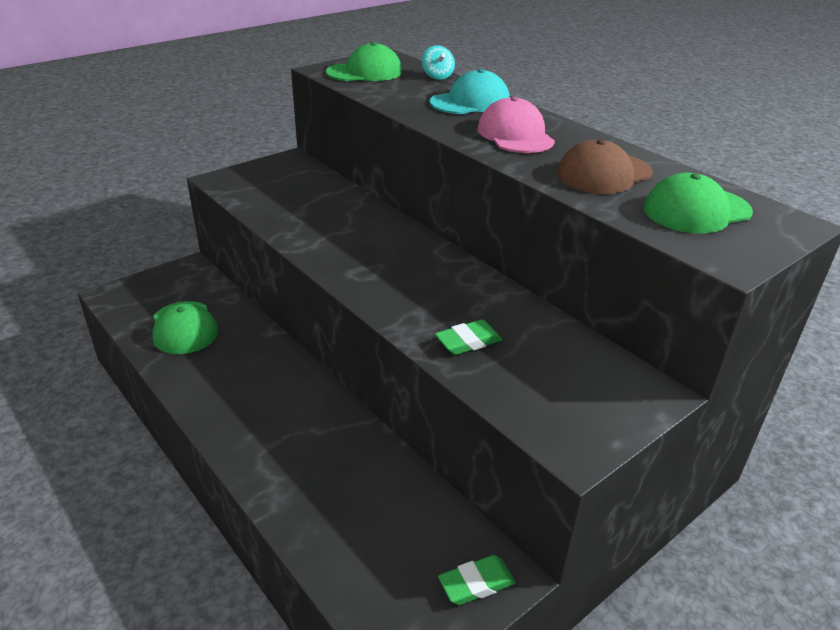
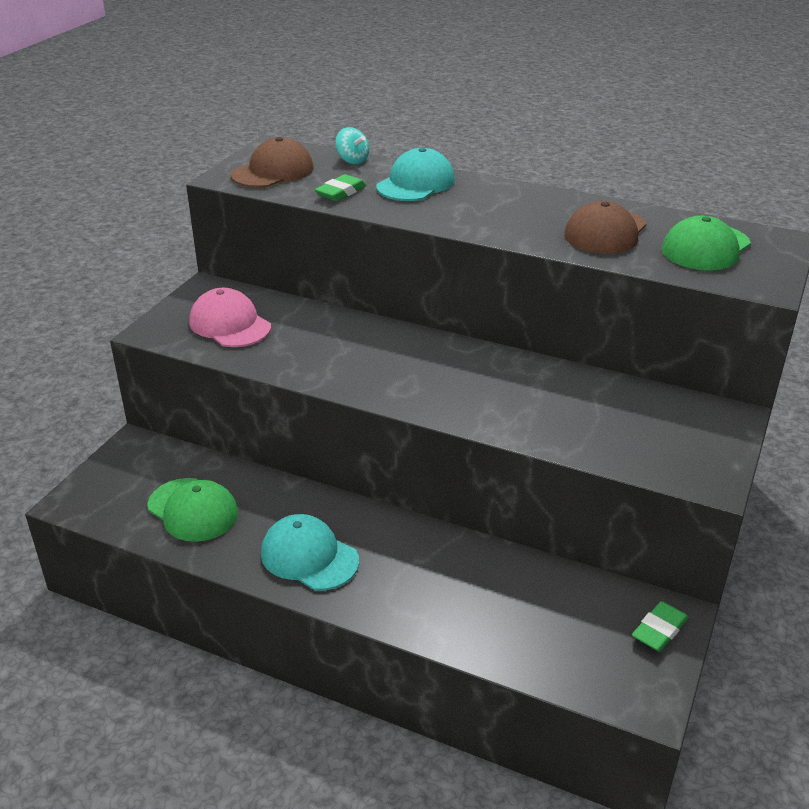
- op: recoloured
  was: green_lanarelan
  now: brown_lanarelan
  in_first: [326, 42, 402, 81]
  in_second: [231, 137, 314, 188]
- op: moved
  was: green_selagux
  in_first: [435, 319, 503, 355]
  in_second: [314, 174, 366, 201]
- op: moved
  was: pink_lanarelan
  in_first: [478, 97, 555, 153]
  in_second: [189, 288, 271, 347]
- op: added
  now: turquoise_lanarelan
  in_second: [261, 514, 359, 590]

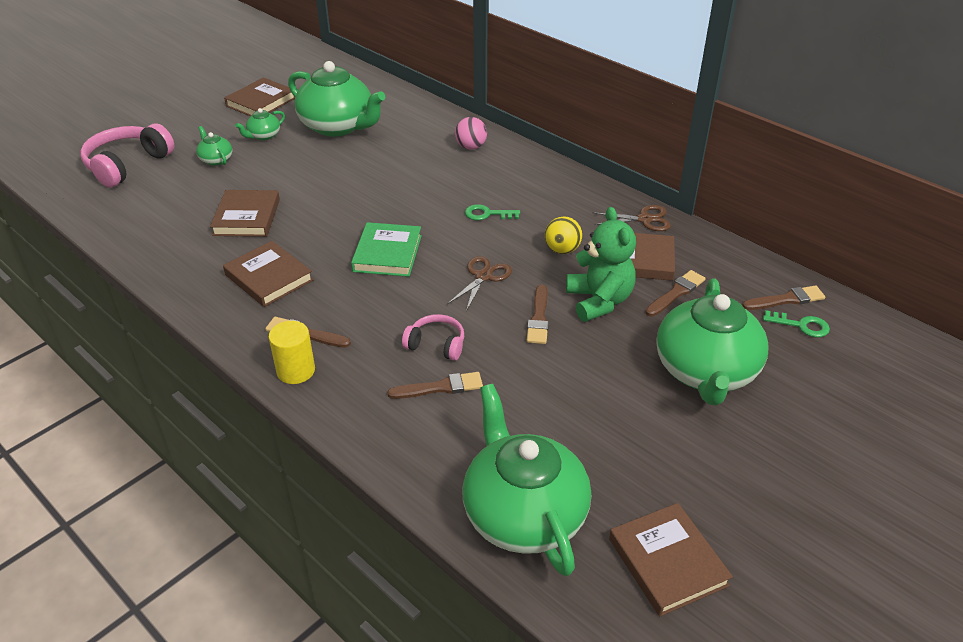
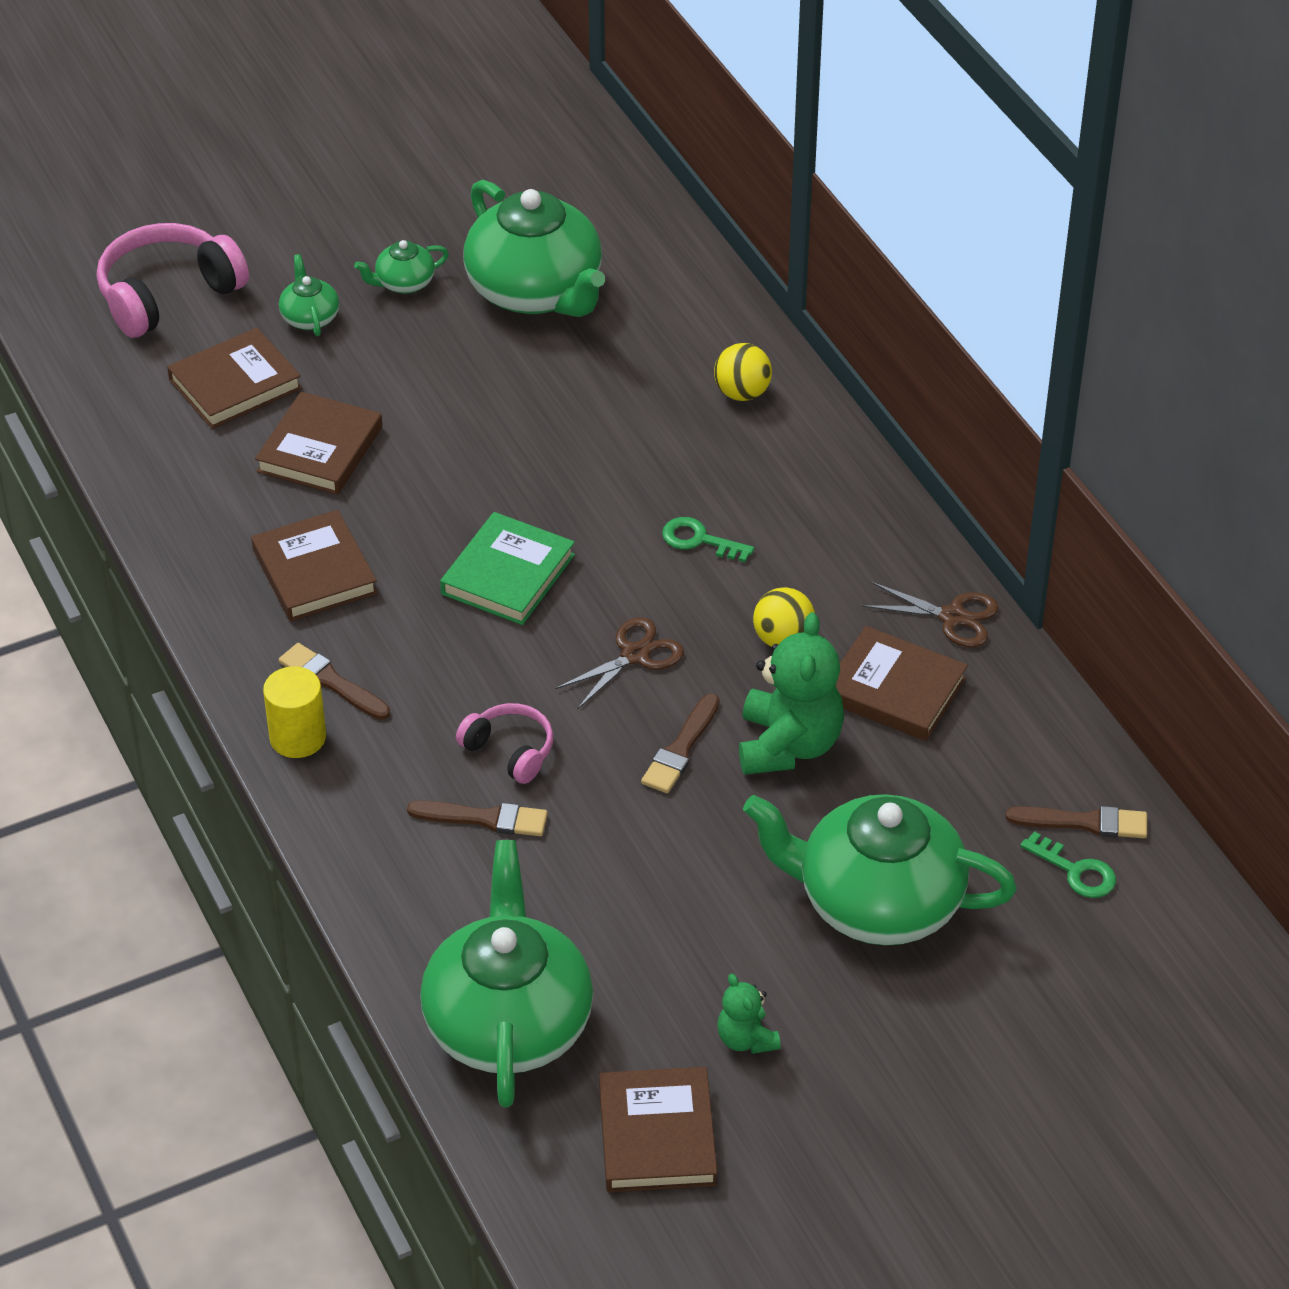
- op: moved
  was: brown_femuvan
  in_first: [224, 77, 295, 116]
  in_second: [167, 328, 302, 429]
- op: recoloured
  was: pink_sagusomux
  now: yellow_sagusomux
  in_first: [455, 117, 487, 150]
  in_second: [714, 343, 772, 401]
- op: removed
  was: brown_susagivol
  in_first: [645, 270, 706, 317]
- op: turned
  was: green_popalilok
  in_first: [657, 278, 769, 406]
  in_second: [743, 794, 1017, 945]
  clockwise: 75
- op: added
  now: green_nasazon
  in_second: [717, 974, 781, 1054]

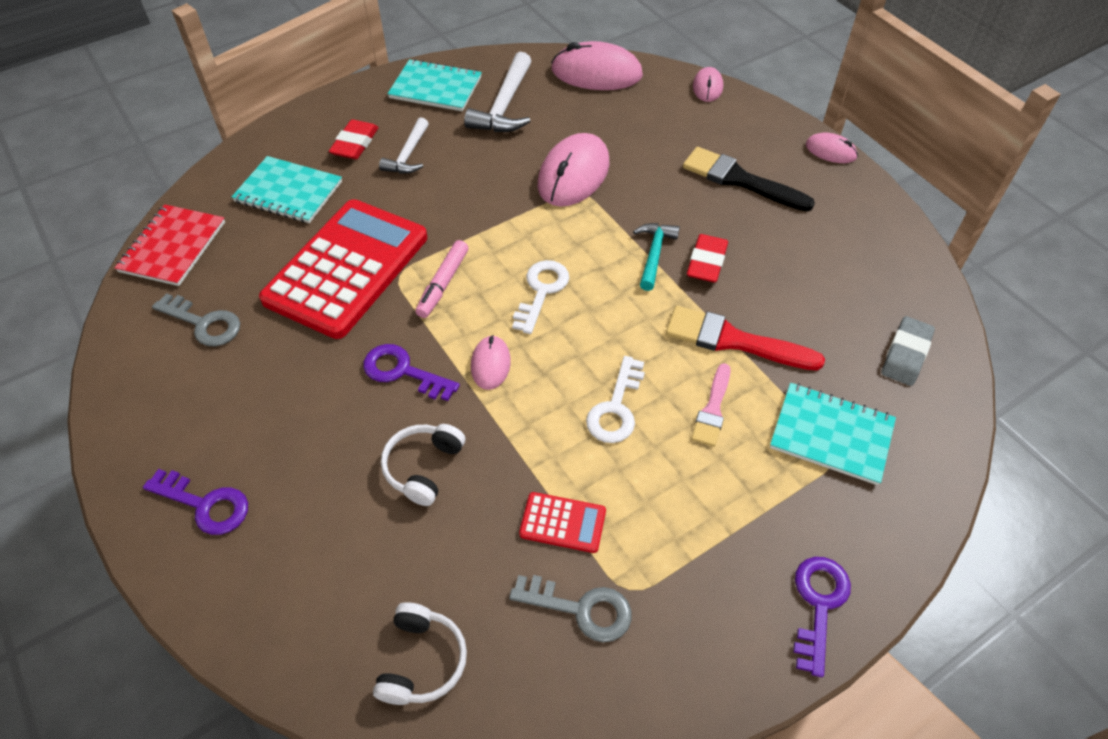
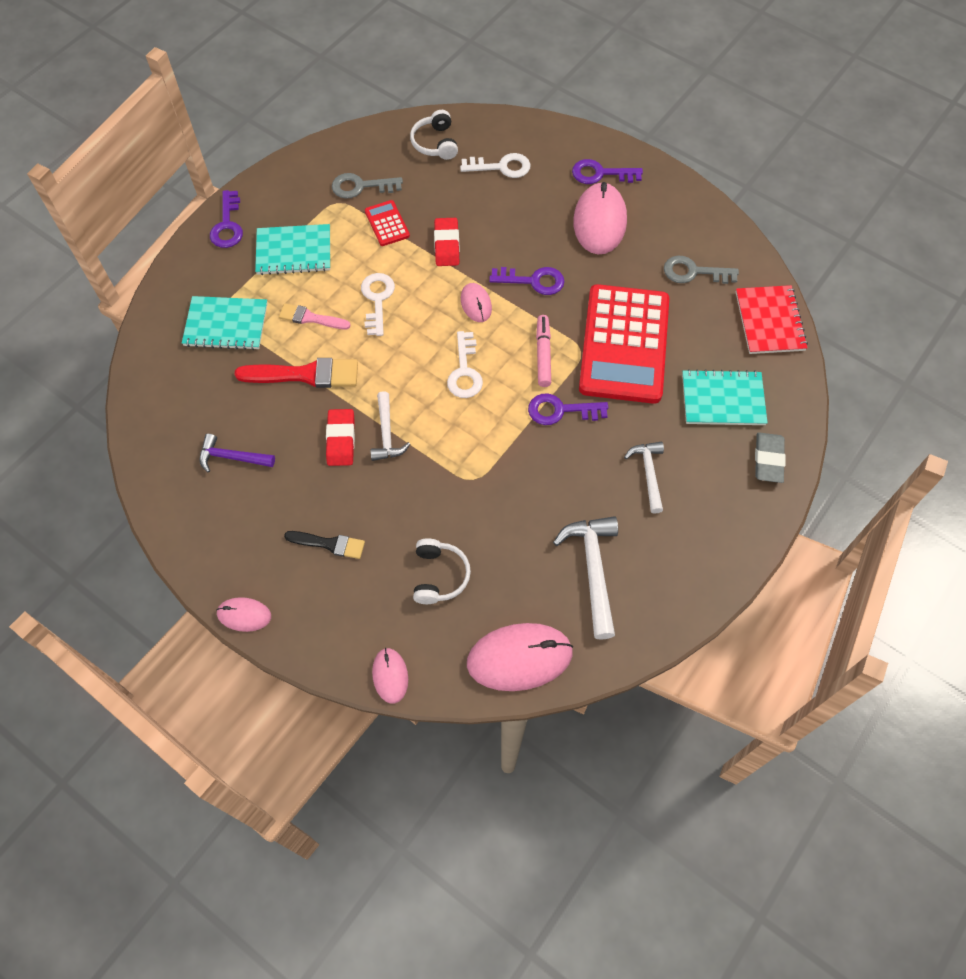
- op: moved
  was: red_selagux
  in_first: [329, 119, 379, 159]
  in_second: [434, 218, 460, 266]
- op: moved
  was: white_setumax
  in_first: [381, 424, 465, 506]
  in_second: [413, 538, 471, 604]
- op: moved
  was: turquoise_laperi
  in_first: [387, 59, 482, 111]
  in_second: [255, 224, 330, 275]
- op: turned
  was: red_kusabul
  in_first: [519, 492, 606, 553]
  in_second: [365, 200, 410, 246]
  clockwise: 75
- op: moved
  was: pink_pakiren
  in_first: [538, 133, 610, 207]
  in_second: [573, 182, 627, 254]
- op: recoloured
  was: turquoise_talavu
  now: white_talavu
  in_first: [633, 223, 680, 291]
  in_second: [370, 391, 410, 461]
- op: resized
  was: black_susagivol
  in_first: [683, 147, 815, 211]
  in_second: [284, 531, 365, 559]
  ratio: 0.61
- op: turned
  was: pink_susagivol
  in_first: [691, 363, 731, 447]
  in_second: [279, 303, 351, 329]
  clockwise: -75
- op: moved
  was: grey_selagux
  in_first: [882, 316, 935, 386]
  in_second: [755, 432, 786, 483]
- op: added
  now: purple_talavu
  in_second: [200, 434, 275, 473]
- op: added
  now: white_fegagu
  in_second: [460, 153, 531, 178]
- op: added
  now: purple_fegagu
  in_second: [528, 393, 608, 425]

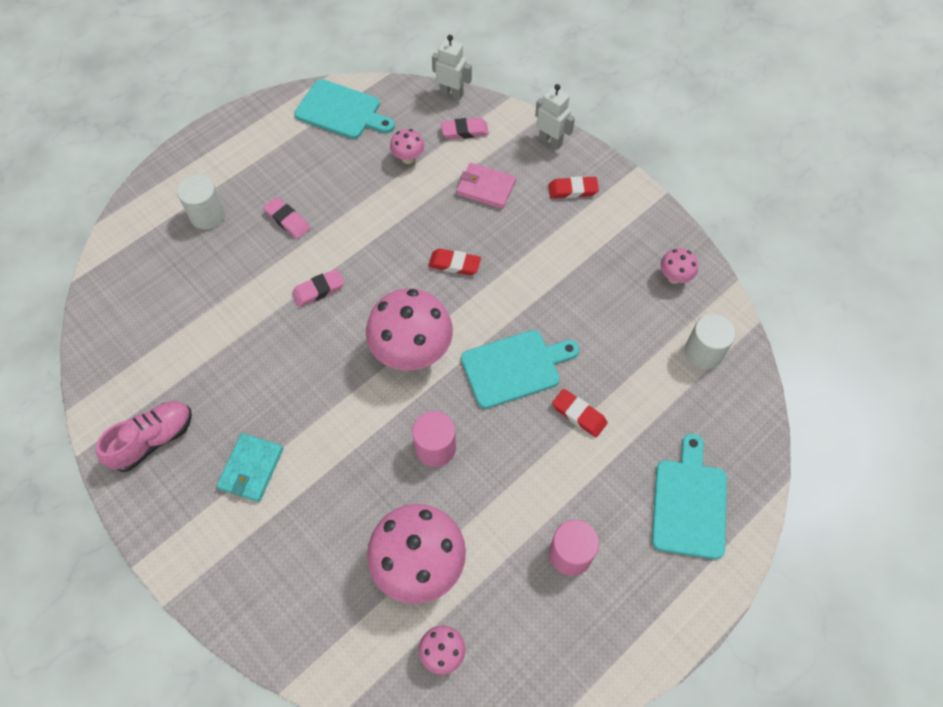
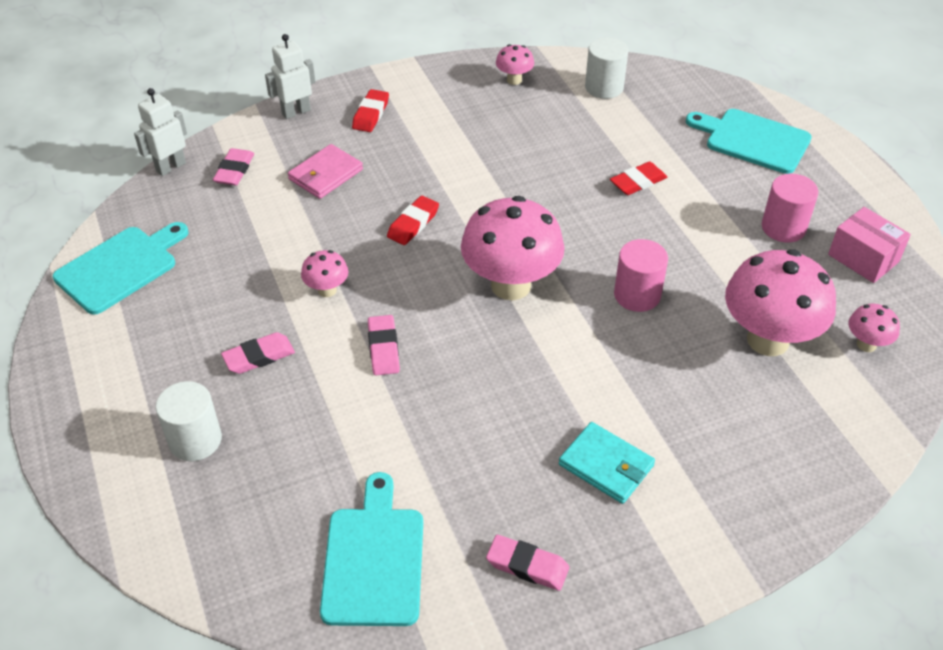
- op: replaced
  was: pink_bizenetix
  now: pink_selagux
  in_first: [96, 401, 192, 472]
  in_second: [486, 535, 569, 591]
- op: moved
  was: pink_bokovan
  in_first: [390, 129, 425, 164]
  in_second: [301, 250, 349, 297]
- op: moved
  was: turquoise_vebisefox
  in_first: [461, 330, 579, 409]
  in_second: [320, 472, 423, 626]
- op: added
  now: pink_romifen
  in_second: [828, 207, 911, 283]

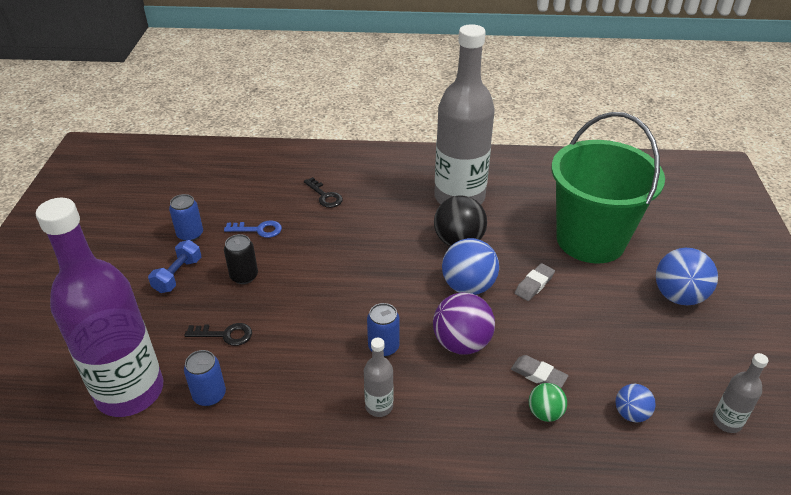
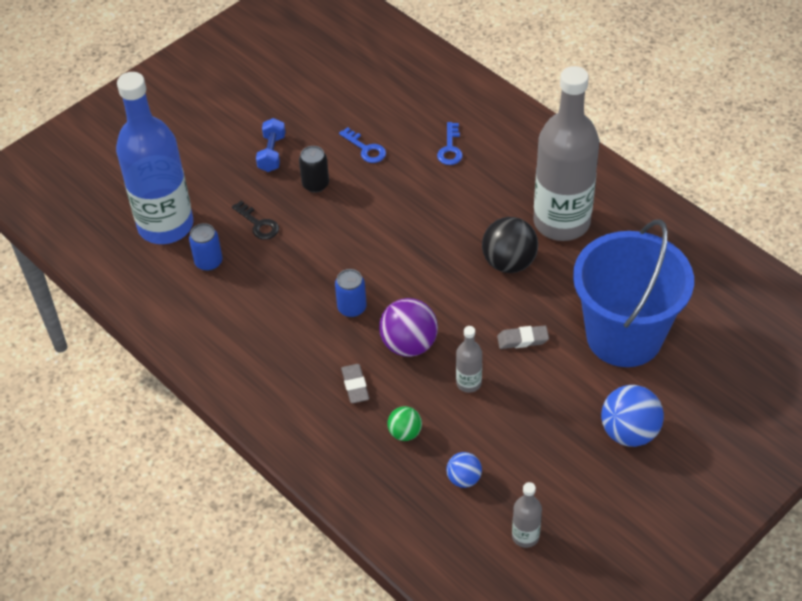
- op: recoloured
  was: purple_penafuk
  now: blue_penafuk
  in_first: [36, 198, 163, 417]
  in_second: [116, 72, 193, 244]
- op: turned
  was: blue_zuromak
  in_first: [148, 240, 201, 293]
  in_second: [256, 118, 285, 172]
  clockwise: -60
- op: removed
  was: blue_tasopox
  in_first: [169, 194, 203, 241]
- op: recoloured
  was: black_fegagu
  now: blue_fegagu
  in_first: [304, 177, 343, 208]
  in_second: [437, 122, 463, 165]
- op: moved
  was: grey_penafuk
  in_first: [364, 338, 394, 417]
  in_second: [456, 326, 482, 393]
- op: removed
  was: blue_sagusomux
  in_first: [442, 238, 499, 295]
- op: moved
  was: grey_selagux
  in_first: [511, 355, 568, 388]
  in_second: [341, 364, 369, 403]
- op: recoloured
  was: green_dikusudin
  now: blue_dikusudin
  in_first: [551, 112, 665, 263]
  in_second: [573, 219, 694, 367]

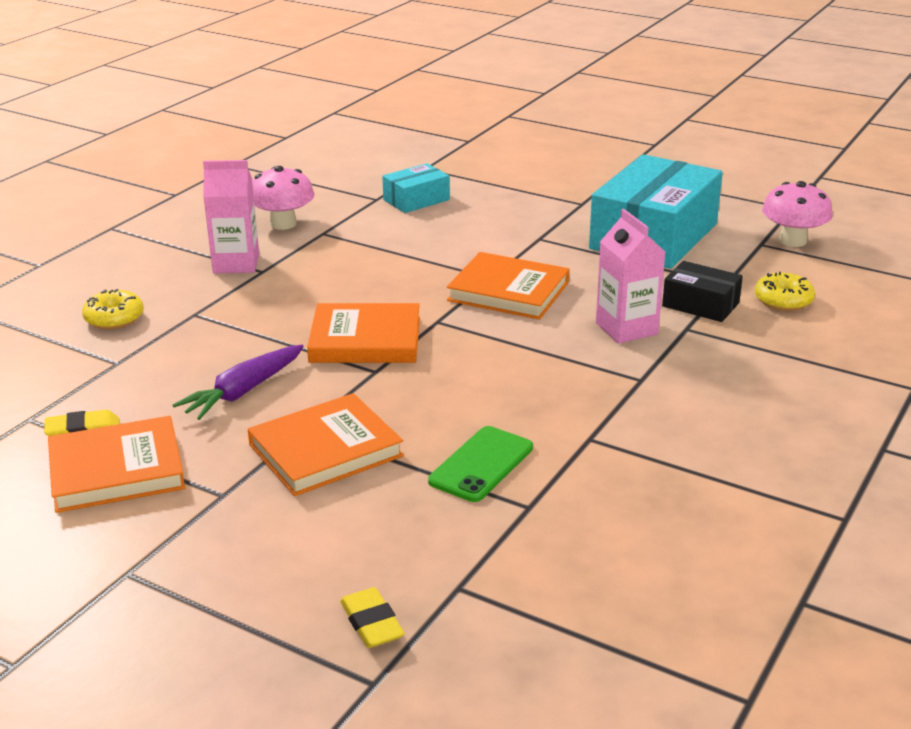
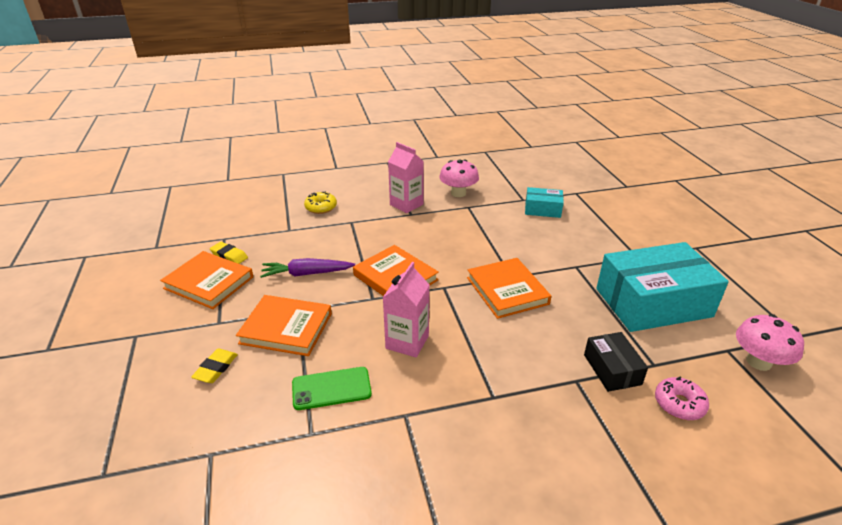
- op: moved
  was: yellow_selagux
  in_first: [340, 587, 405, 648]
  in_second: [191, 349, 238, 383]
- op: moved
  was: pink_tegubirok
  in_first: [596, 209, 665, 344]
  in_second: [382, 262, 429, 357]
- op: recoloured
  was: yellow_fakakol
  now: pink_fakakol
  in_first: [755, 272, 815, 311]
  in_second: [655, 377, 709, 420]

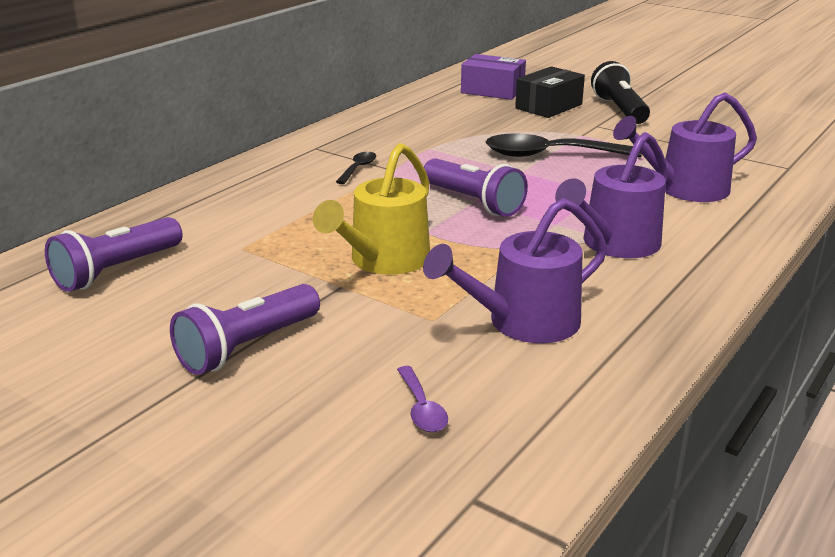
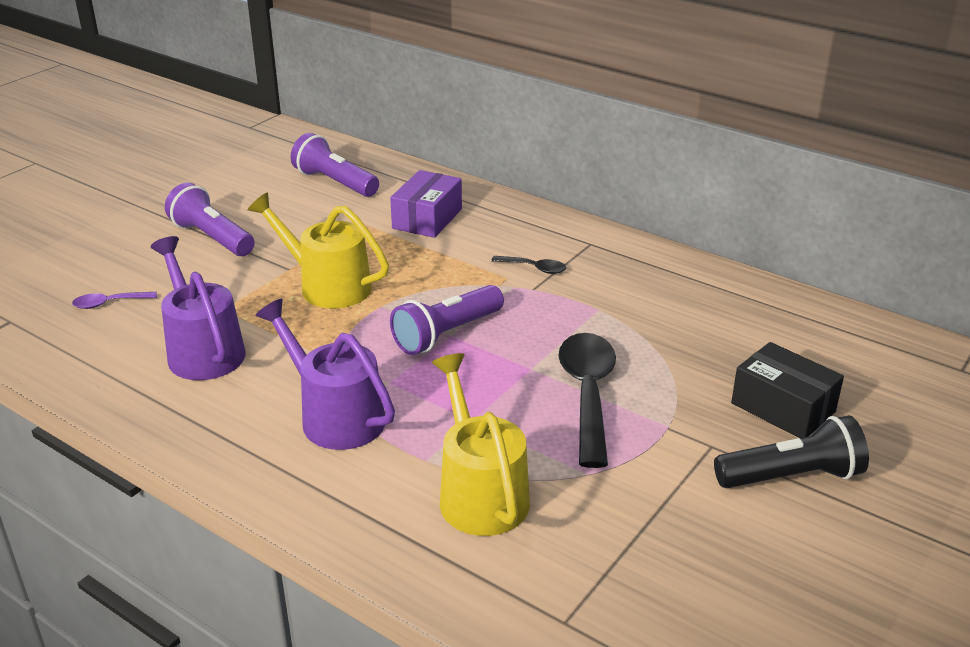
- op: moved
  was: purple_romifen
  in_first: [461, 54, 526, 100]
  in_second: [390, 170, 462, 238]
- op: recoloured
  was: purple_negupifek
  now: yellow_negupifek
  in_first: [613, 92, 757, 202]
  in_second: [432, 353, 530, 536]

